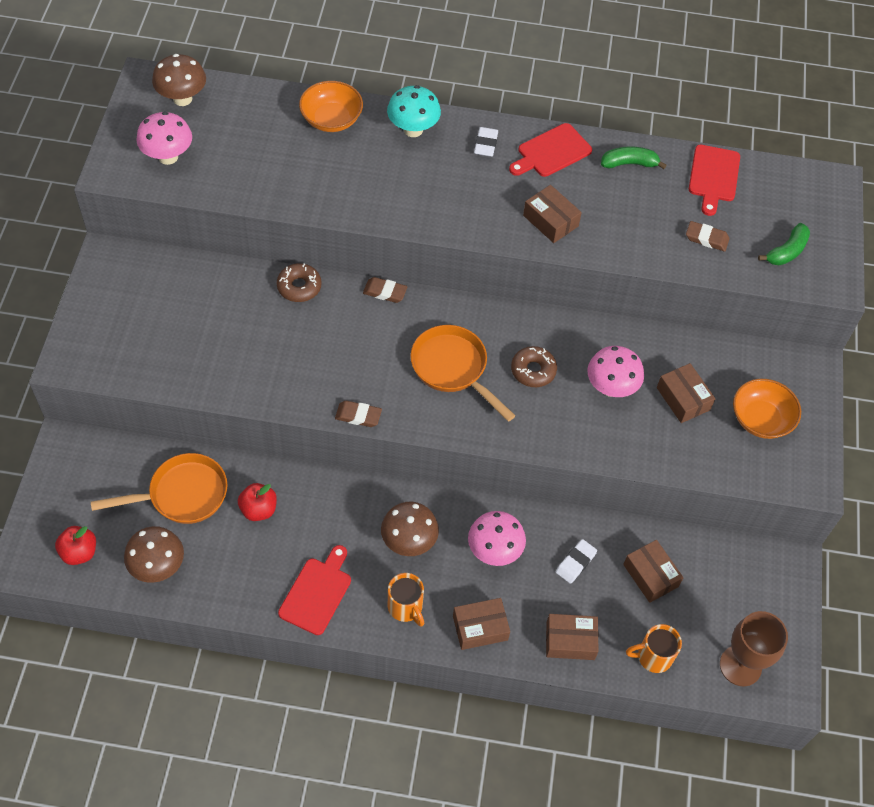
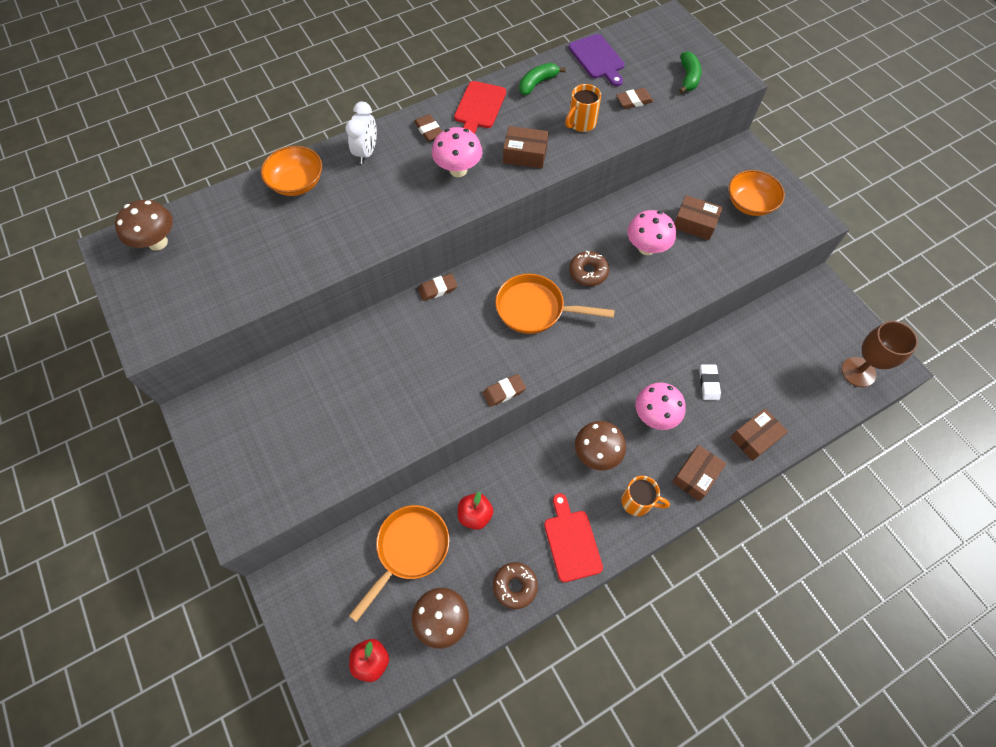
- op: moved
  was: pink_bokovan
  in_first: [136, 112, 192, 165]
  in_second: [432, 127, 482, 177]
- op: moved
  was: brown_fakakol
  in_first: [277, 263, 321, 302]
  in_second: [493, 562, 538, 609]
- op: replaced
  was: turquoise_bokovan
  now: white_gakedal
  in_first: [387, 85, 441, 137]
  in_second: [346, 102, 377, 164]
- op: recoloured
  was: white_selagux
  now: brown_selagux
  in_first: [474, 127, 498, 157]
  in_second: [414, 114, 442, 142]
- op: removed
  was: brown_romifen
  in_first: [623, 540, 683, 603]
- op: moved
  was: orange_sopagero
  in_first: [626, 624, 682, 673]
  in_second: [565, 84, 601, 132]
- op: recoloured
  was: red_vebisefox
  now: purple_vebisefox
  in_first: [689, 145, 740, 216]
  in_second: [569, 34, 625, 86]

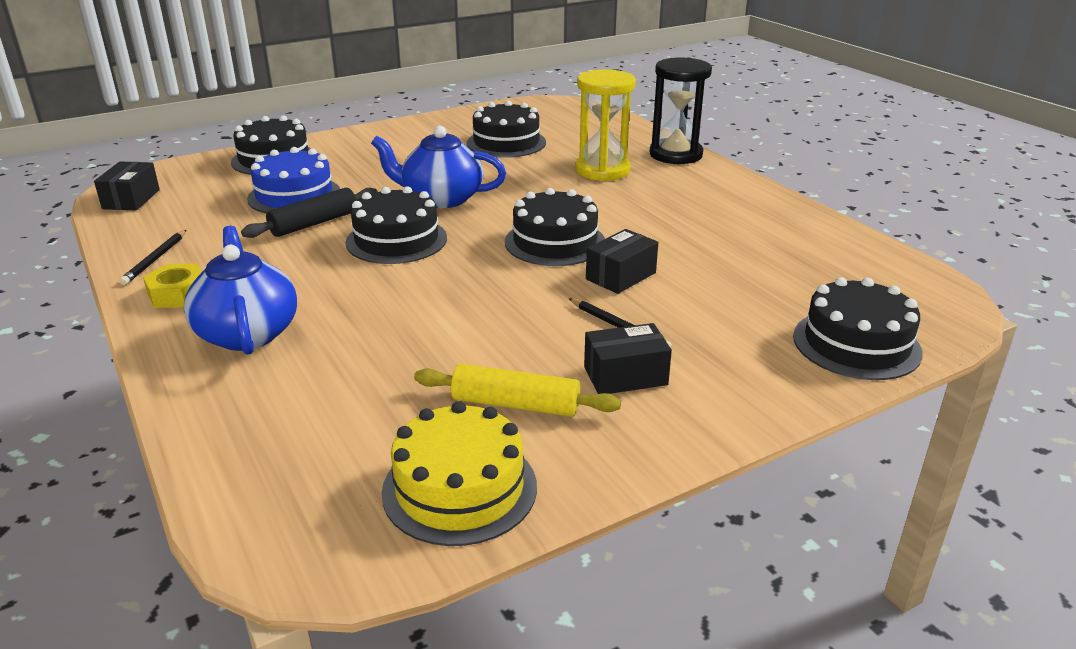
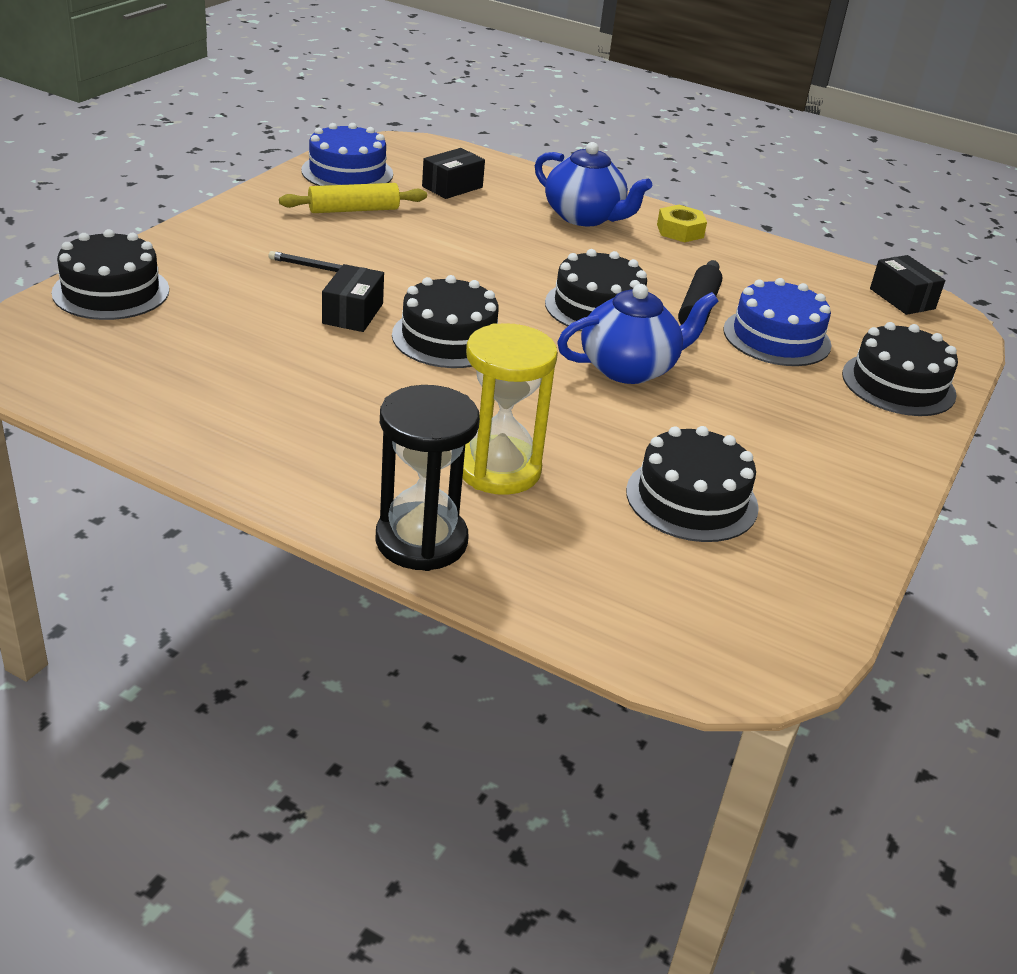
- op: removed
  was: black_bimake
  in_first: [119, 230, 186, 285]
- op: recoloured
  was: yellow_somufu
  now: blue_somufu
  in_first: [382, 401, 537, 546]
  in_second: [301, 123, 393, 186]
- op: moved
  was: black_romifen
  in_first: [584, 323, 672, 394]
  in_second: [422, 148, 485, 199]

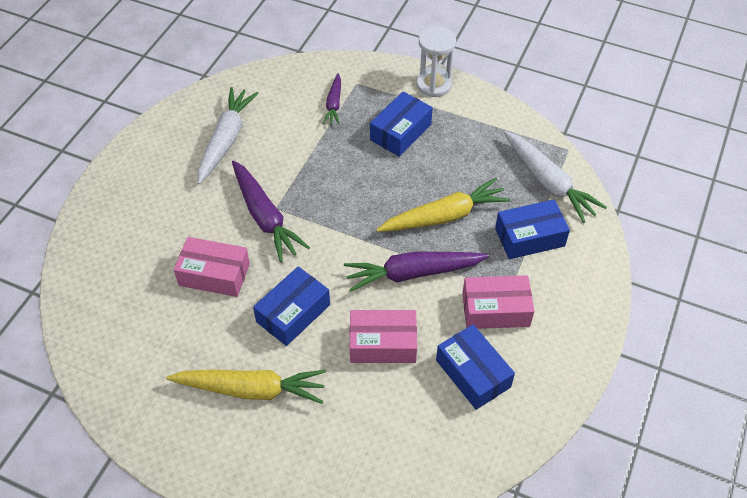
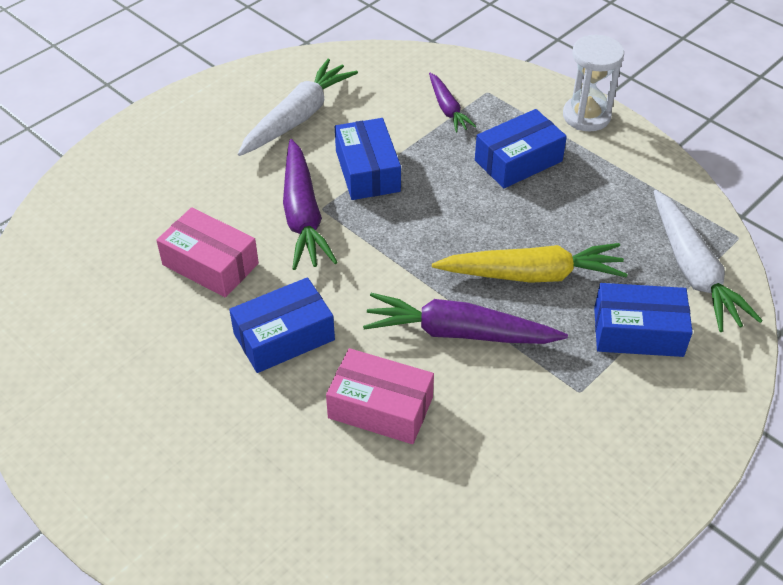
- op: removed
  was: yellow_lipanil
  in_first: [166, 370, 326, 404]
- op: turned
  was: purple_lipanil
  in_first: [322, 73, 341, 125]
  in_second: [429, 73, 477, 133]
  clockwise: -45
- op: moved
  was: blue_romifen
  in_first: [436, 324, 515, 410]
  in_second: [335, 118, 401, 200]
- op: removed
  was: pink_romifen
  in_first: [462, 275, 534, 329]

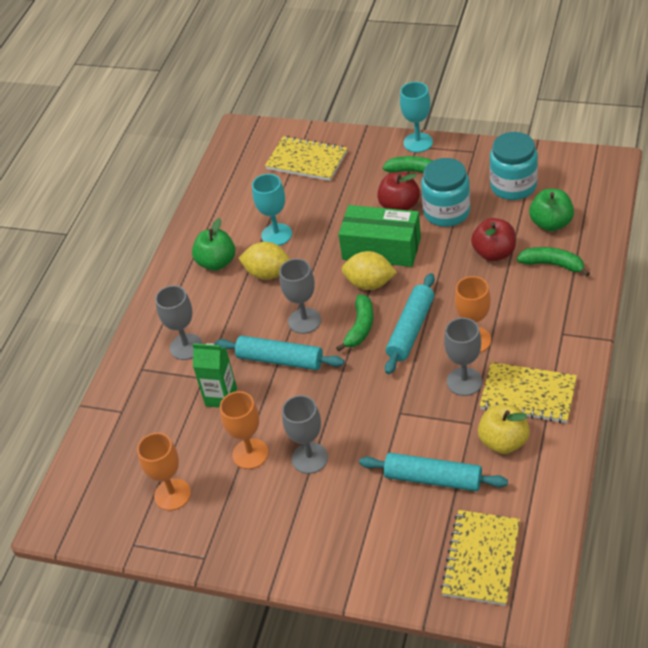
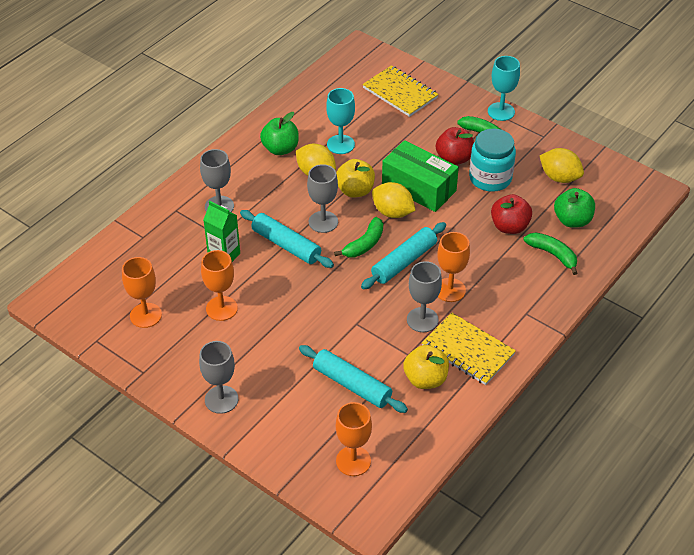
- op: moved
  was: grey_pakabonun
  in_first: [282, 395, 328, 474]
  in_second: [199, 341, 238, 414]
- op: replaced
  was: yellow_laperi
  now: orange_pakabonun
  in_first: [441, 510, 520, 606]
  in_second: [336, 402, 372, 476]
- op: replaced
  was: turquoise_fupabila
  now: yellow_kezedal
  in_first: [490, 132, 538, 200]
  in_second: [540, 148, 584, 183]
- op: added
  now: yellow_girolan
  in_second: [336, 159, 375, 198]

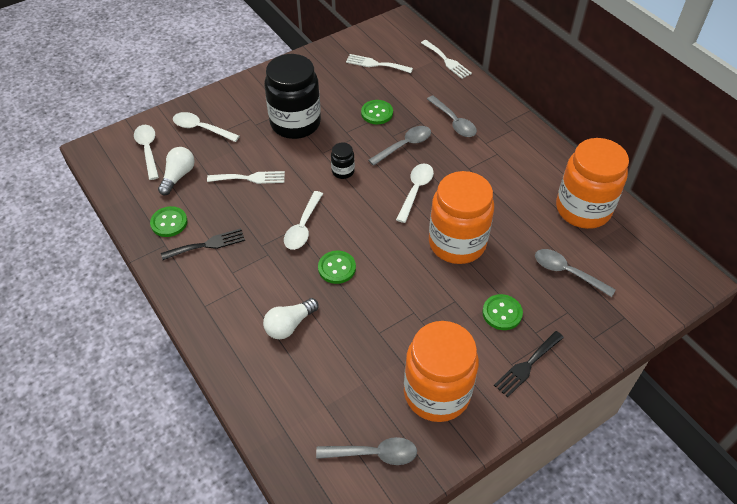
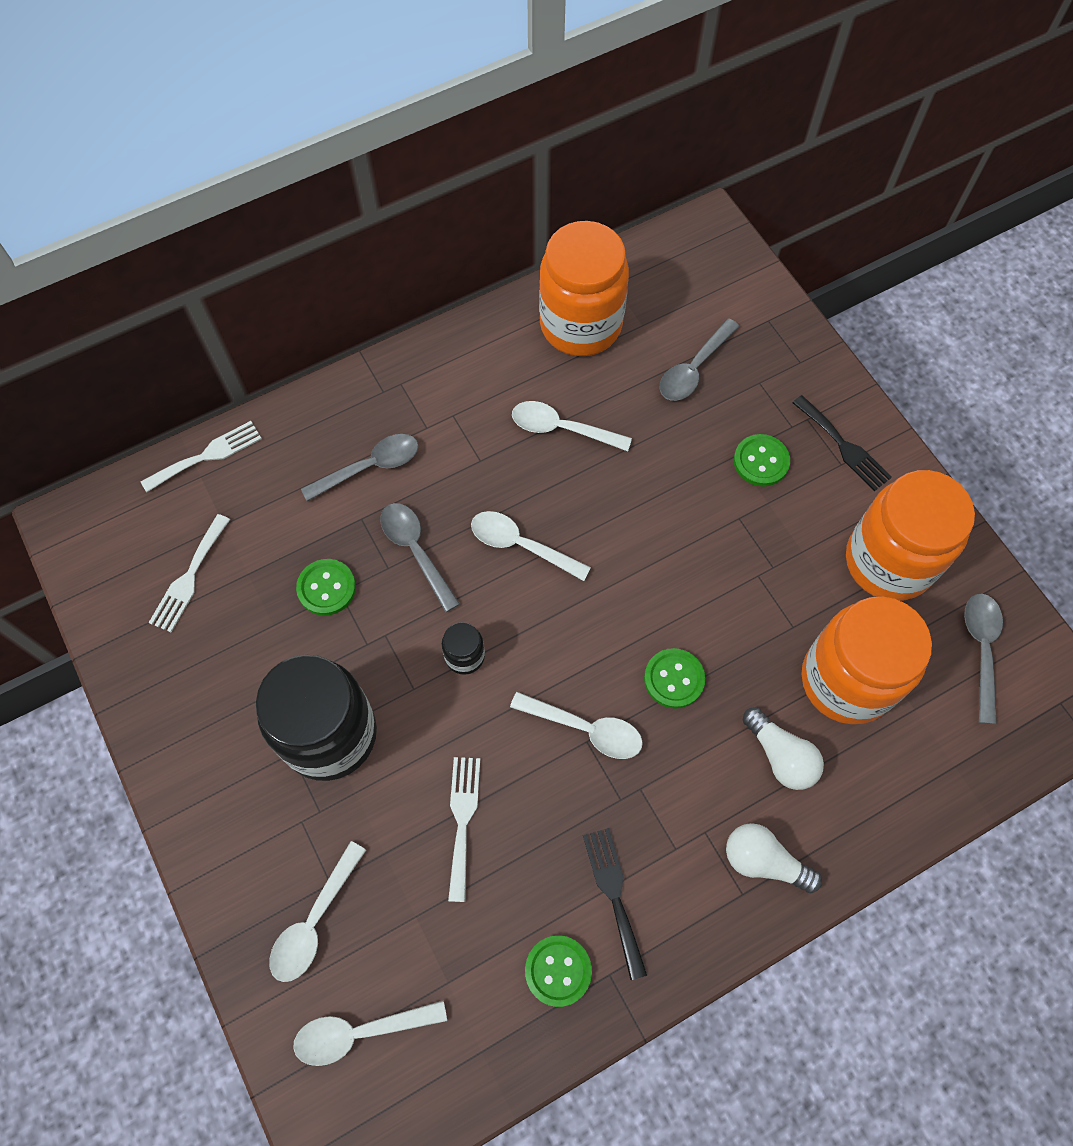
- op: moved
  was: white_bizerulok
  in_first: [158, 147, 195, 195]
  in_second: [726, 823, 822, 893]
- op: moved
  was: orange_fupabila
  in_first: [429, 171, 494, 264]
  in_second: [802, 597, 932, 724]
- op: added
  now: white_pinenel
  in_second: [512, 401, 632, 451]

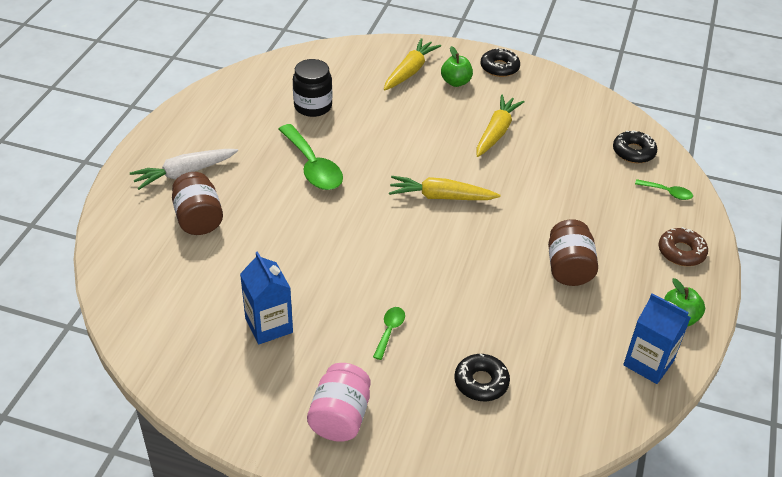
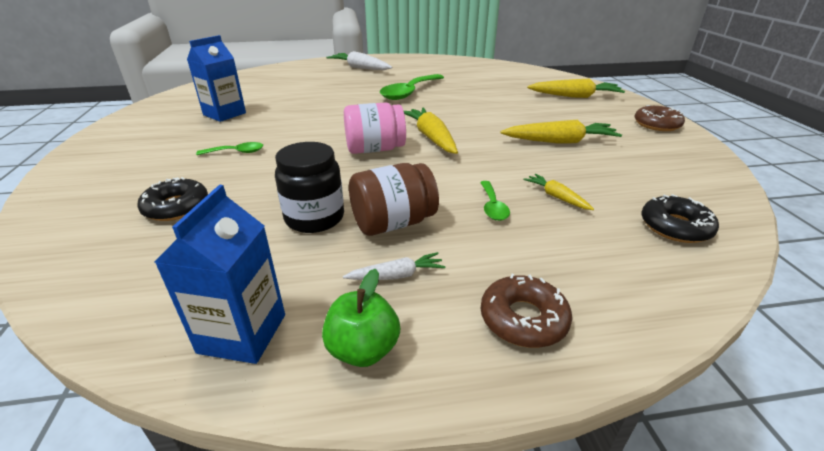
- op: removed
  was: brown_fupabila
  in_first: [172, 172, 223, 235]
- op: moved
  was: black_fupabila
  in_first: [293, 59, 332, 117]
  in_second: [275, 142, 344, 233]
- op: moved
  was: pink_fupabila
  in_first: [307, 363, 371, 442]
  in_second: [344, 103, 406, 154]
- op: removed
  was: green_girolan
  in_first: [441, 46, 473, 87]
- op: recoloured
  was: black_fakakol
  now: brown_fakakol
  in_first: [480, 48, 520, 77]
  in_second: [634, 105, 685, 131]
- op: moved
  was: green_pinenel
  in_first: [635, 179, 693, 200]
  in_second: [480, 181, 510, 221]
- op: added
  now: white_lipanil
  in_second: [343, 252, 446, 280]
- op: added
  now: yellow_lipanil
  in_second: [523, 174, 594, 210]

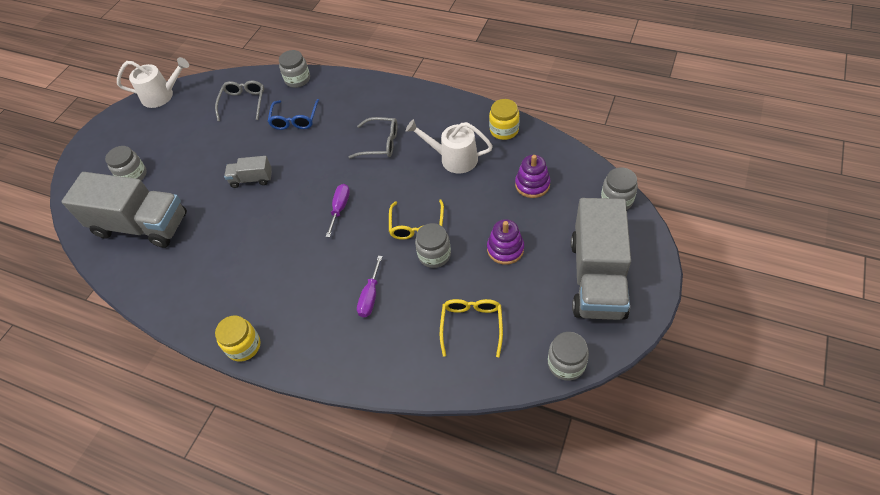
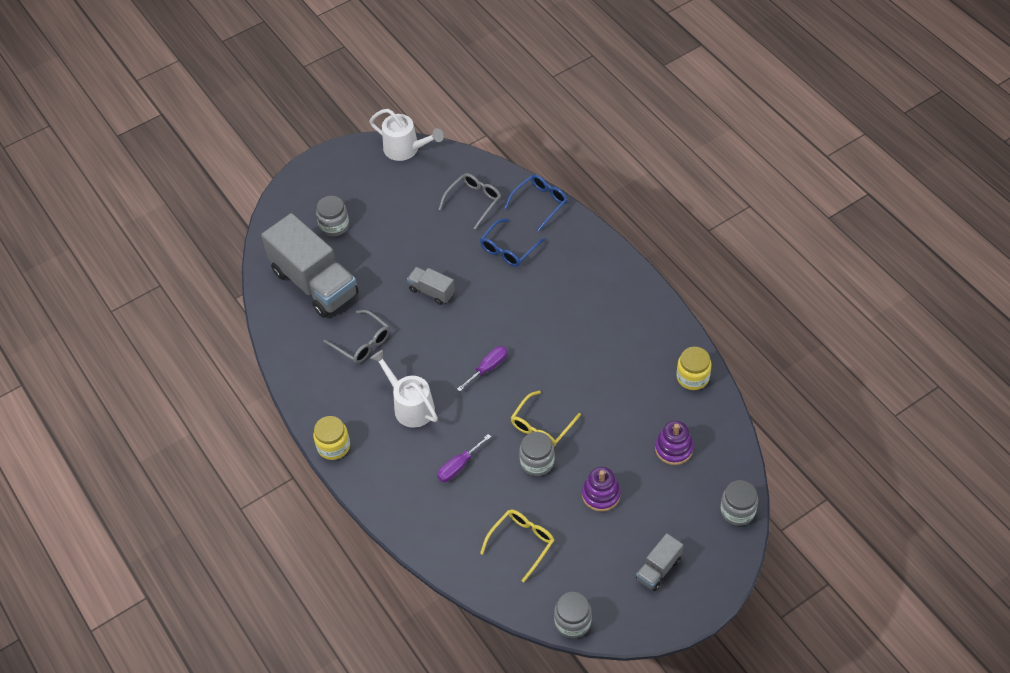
- op: replaced
  was: grey_fupabila
  now: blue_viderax
  in_first: [279, 50, 310, 88]
  in_second: [504, 174, 568, 231]
- op: moved
  was: grey_viderax
  in_first: [349, 117, 397, 159]
  in_second: [324, 310, 390, 363]
- op: moved
  was: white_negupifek
  in_first: [406, 119, 493, 174]
  in_second: [370, 350, 438, 428]
- op: resized
  was: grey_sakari
  in_first: [571, 198, 631, 320]
  in_second: [636, 533, 683, 591]
  ratio: 0.46

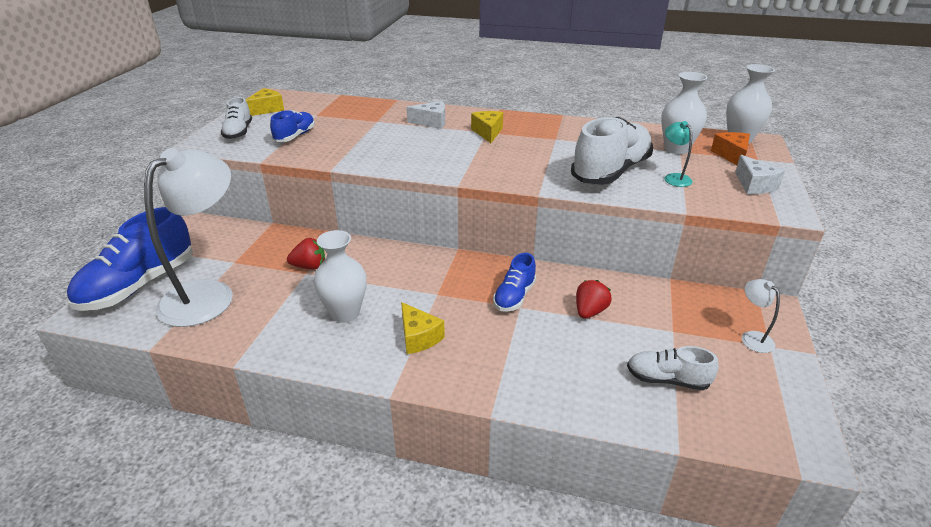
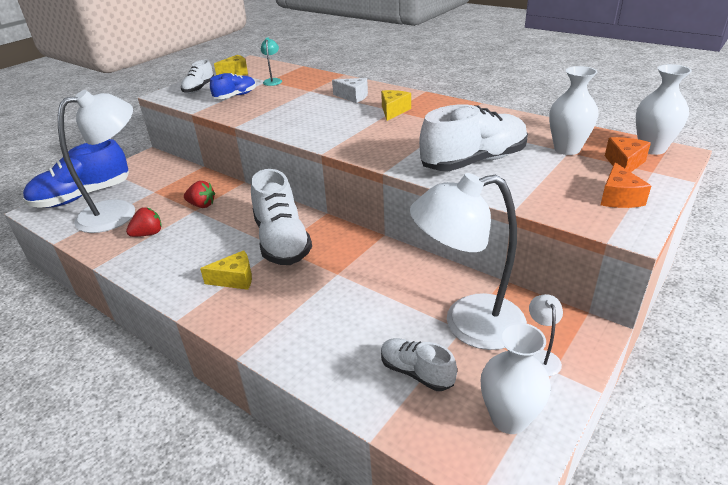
- op: moved
  was: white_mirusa
  in_first: [314, 230, 367, 323]
  in_second: [481, 323, 551, 434]
- op: turned
  was: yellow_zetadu
  in_first: [401, 302, 445, 354]
  in_second: [200, 250, 252, 290]
  clockwise: -90
- op: removed
  was: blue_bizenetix
  in_first: [493, 253, 536, 312]
- op: moved
  was: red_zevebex
  in_first: [576, 280, 612, 319]
  in_second: [126, 207, 162, 237]
- op: moved
  was: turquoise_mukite
  in_first: [664, 121, 693, 187]
  in_second: [261, 38, 282, 86]
- op: recoloured
  was: white_zetadu
  now: orange_zetadu
  in_first: [735, 155, 785, 194]
  in_second: [601, 163, 651, 208]
- op: added
  now: white_bizenetix
  in_second: [251, 169, 312, 265]
- op: added
  now: white_mukite
  in_second: [410, 173, 527, 350]

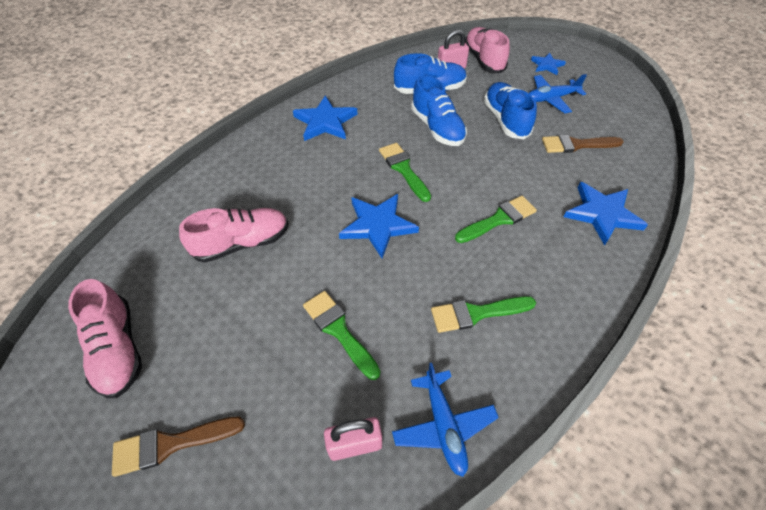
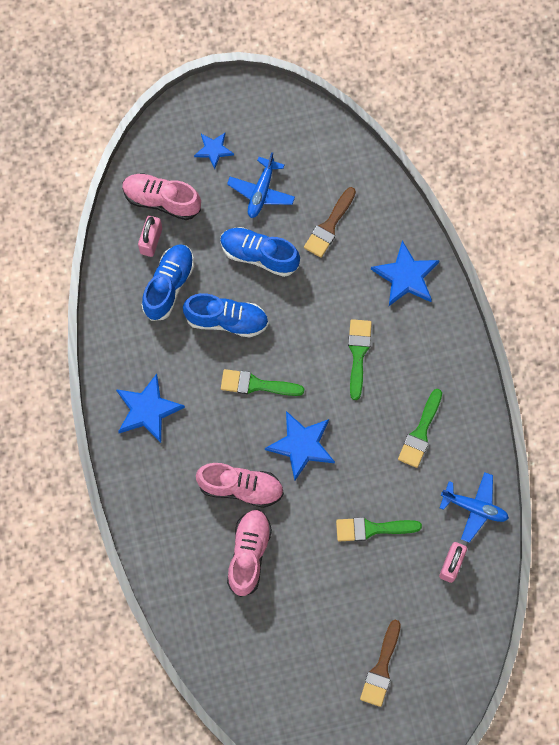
- op: moved
  was: pink_bizenetix
  in_first: [68, 279, 142, 398]
  in_second: [196, 463, 284, 508]

